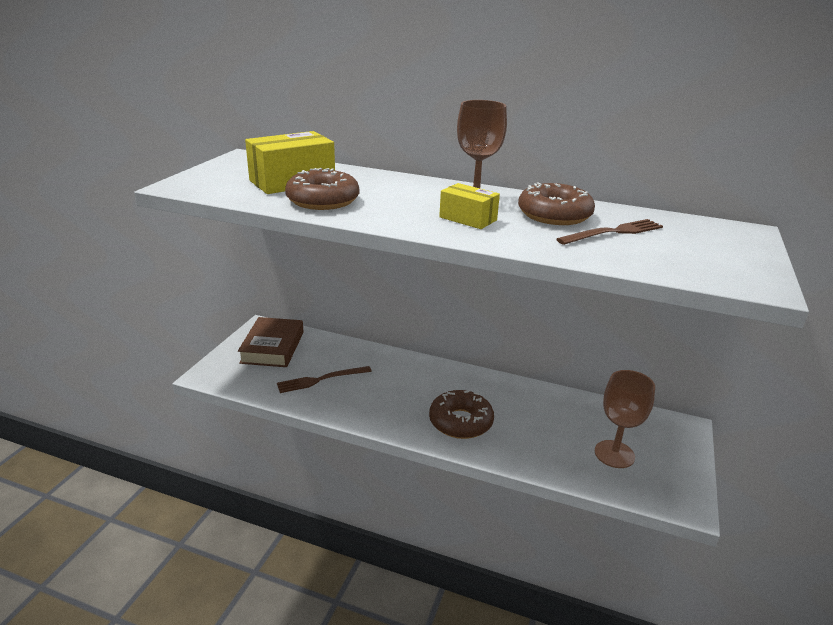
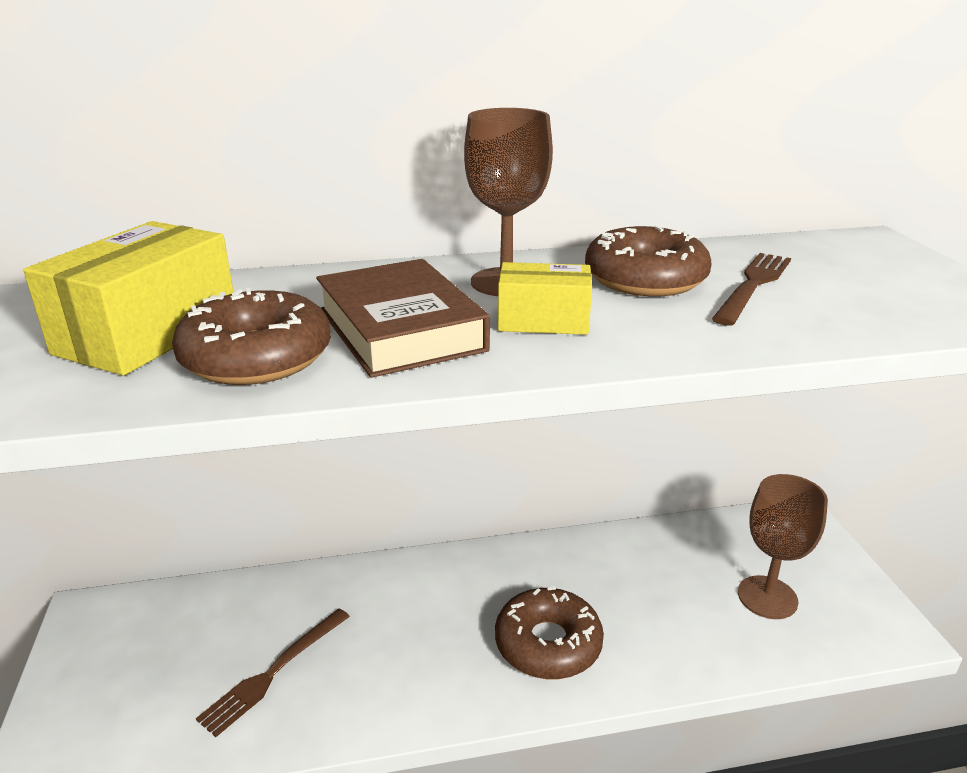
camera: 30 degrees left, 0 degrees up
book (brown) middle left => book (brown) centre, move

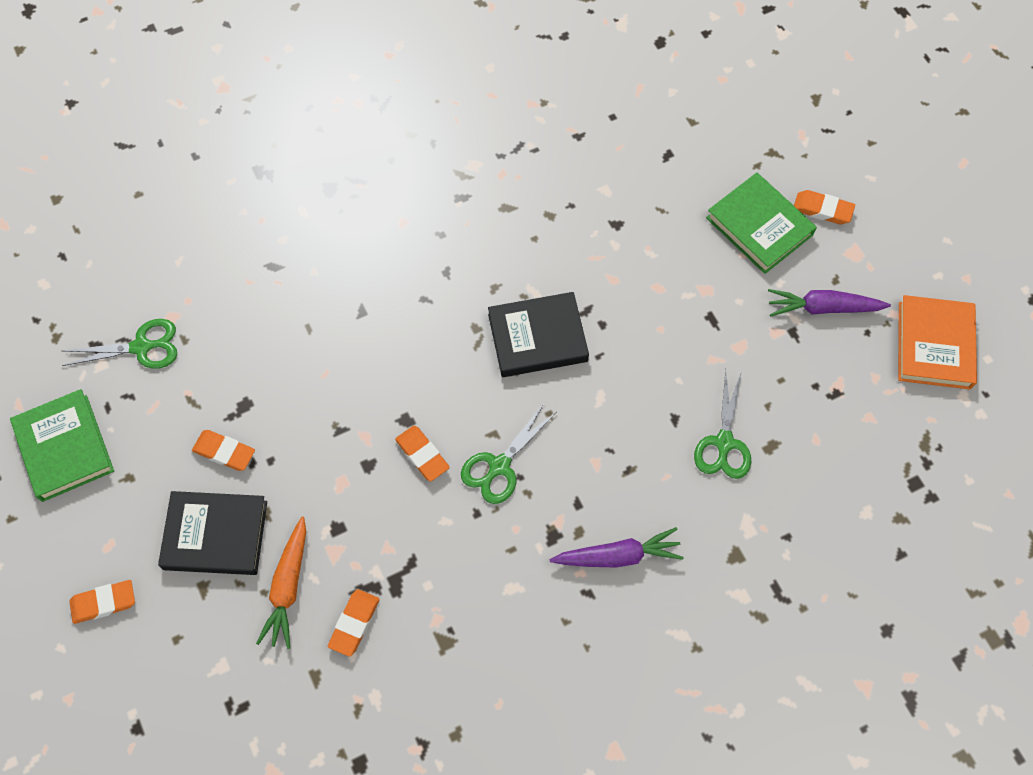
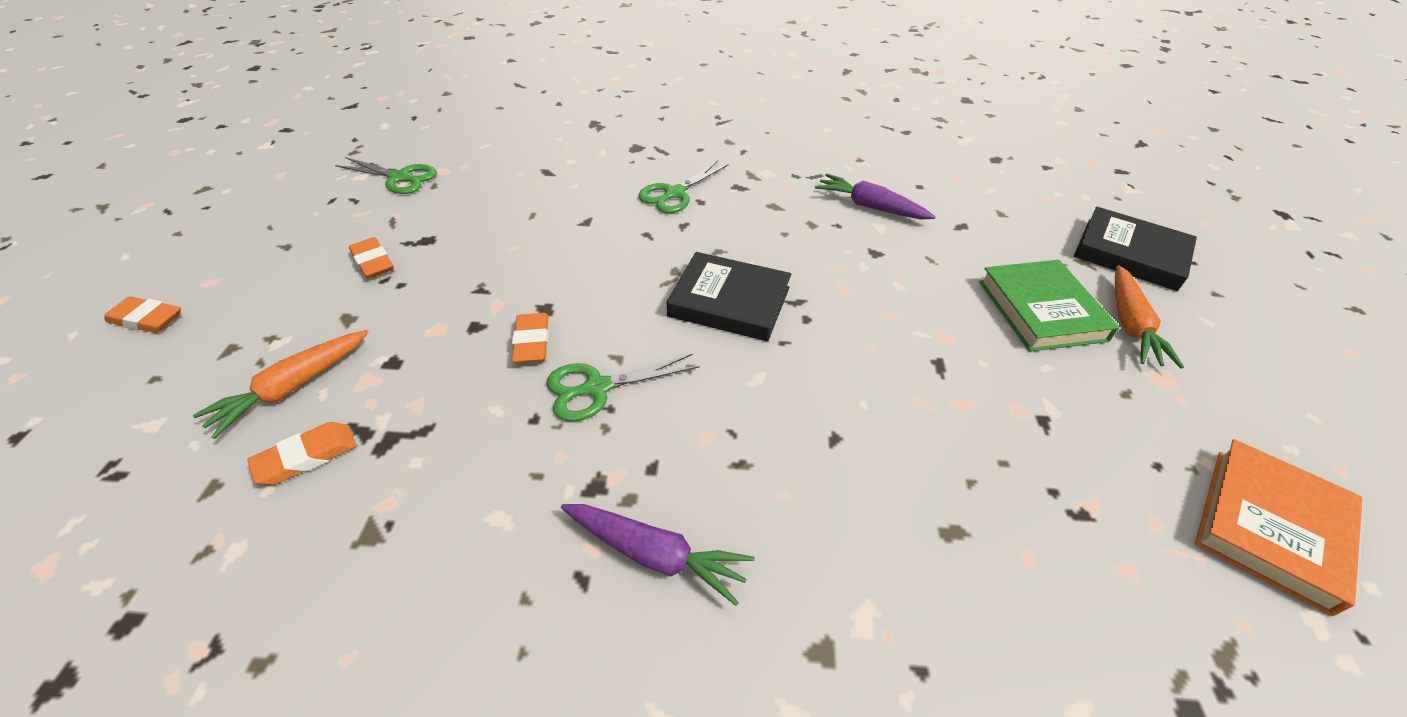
camera: 30 degrees right, 20 degrees down
book (green) (1st from left) middle left => nothing
book (black) (1st from left in the first image) bottom left => book (black) (2nd from left) middle right, move
scissors (green) (3rd from left) middle right => scissors (green) (3rd from left) top centre, move
carrot (purple) (2nd from left) middle right => carrot (purple) (2nd from left) top centre, move
eraser (orange) (5th from left) top right => carrot (orange) (2nd from left) middle right

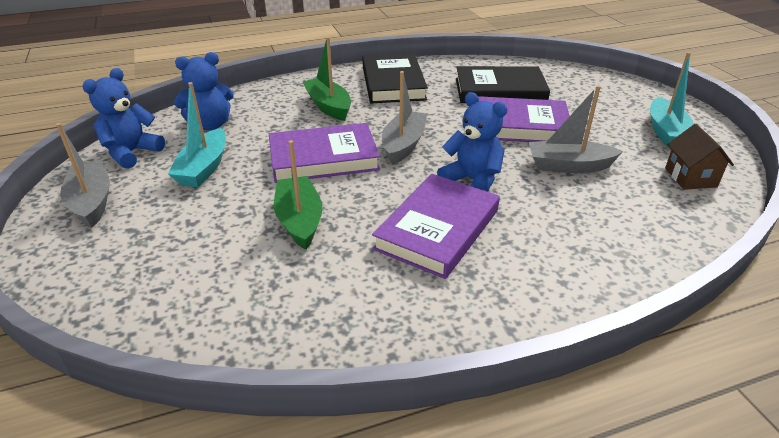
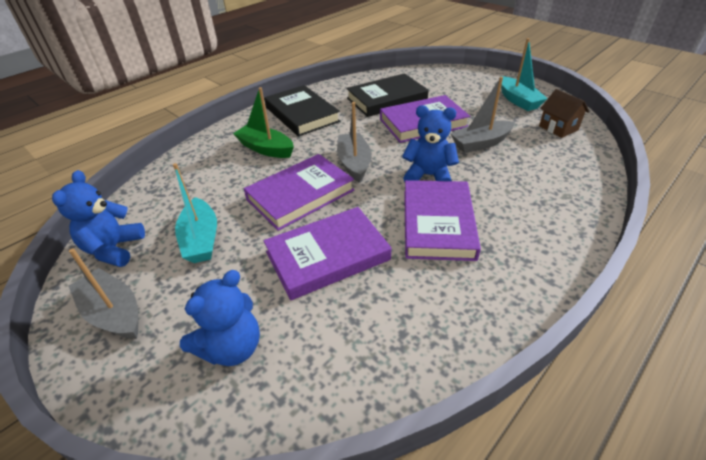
camera: 25 degrees left, 5 degrees up
teddy bear (blue) (2nd from left) top left => teddy bear (blue) (2nd from left) bottom left, move
boat (green) (1st from left) centre => book (purple) (2nd from left) centre

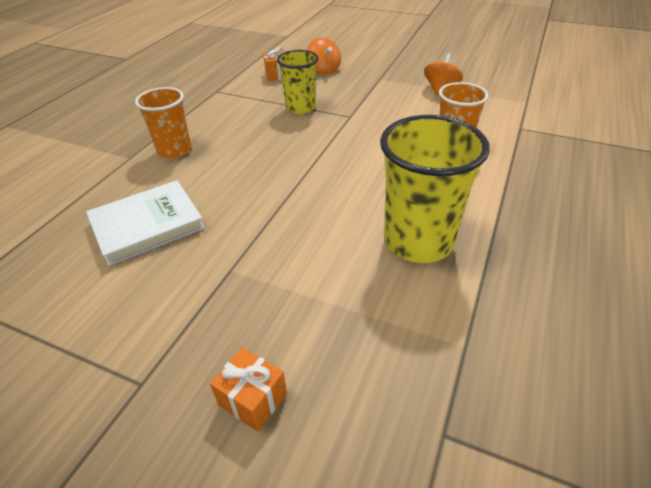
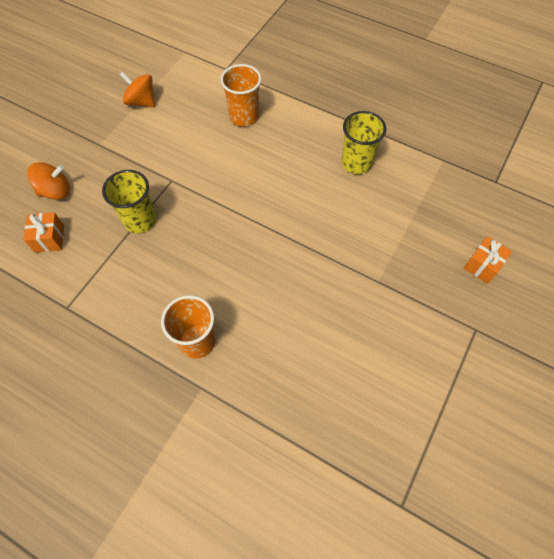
camera: 85 degrees left, 20 degrees up
book (white) middle left => nothing
cup (yellow) (2nd from left) middle right => cup (yellow) (2nd from left) top centre, x0.63

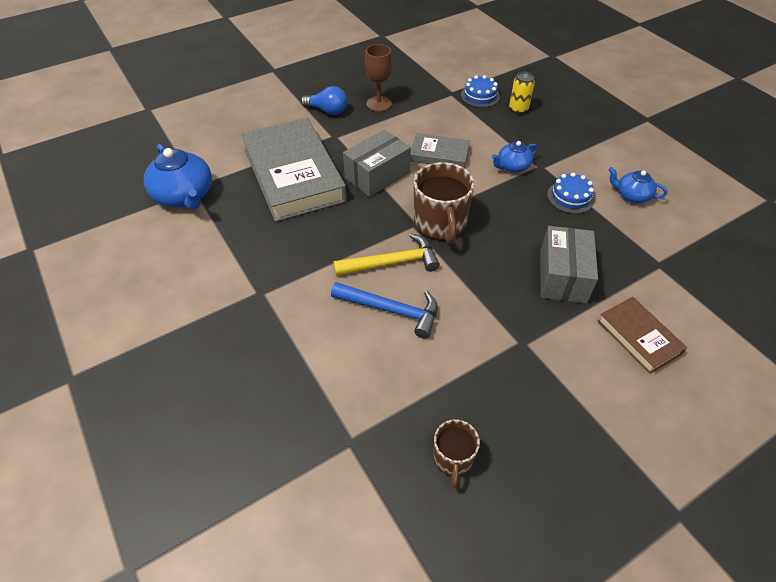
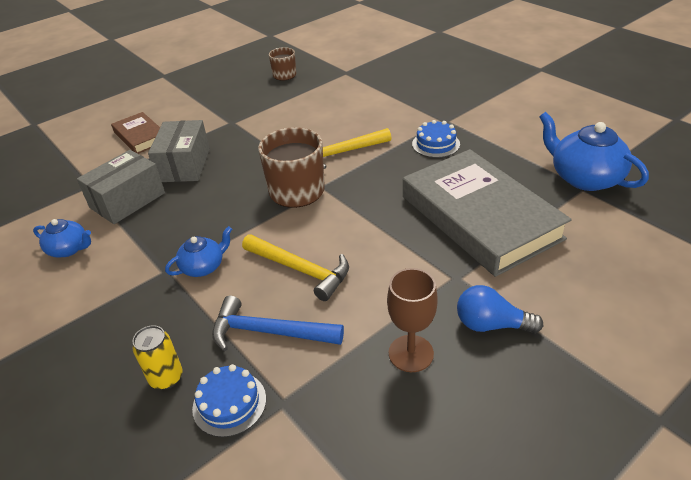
camera: 175 degrees right, 10 degrees down
hammer (blue) centre => hammer (blue) bottom centre, move
box (grey) (1st from left) top centre => box (grey) (1st from left) middle left, move
cake (blue) (2nd from left) top right => cake (blue) (2nd from left) top centre, move
book (grey) (2nd from left) top centre => hammer (yellow) (1st from left) centre

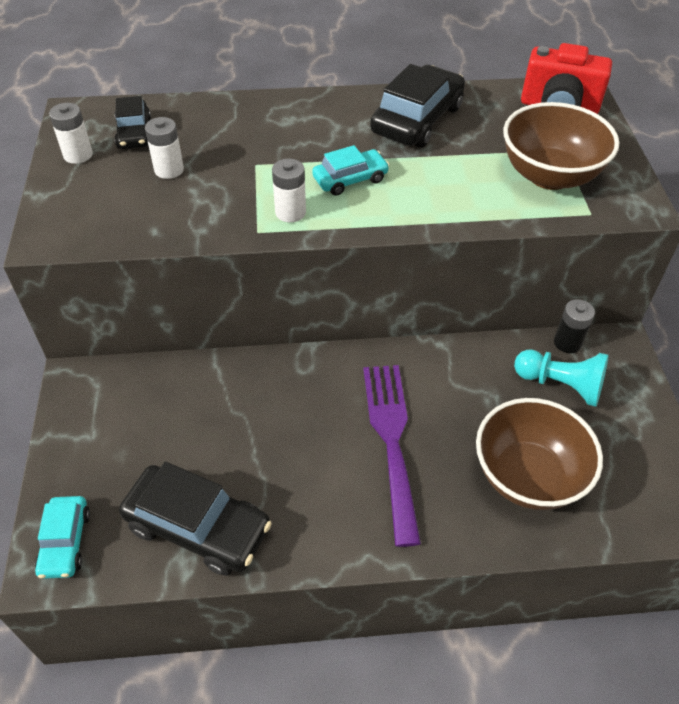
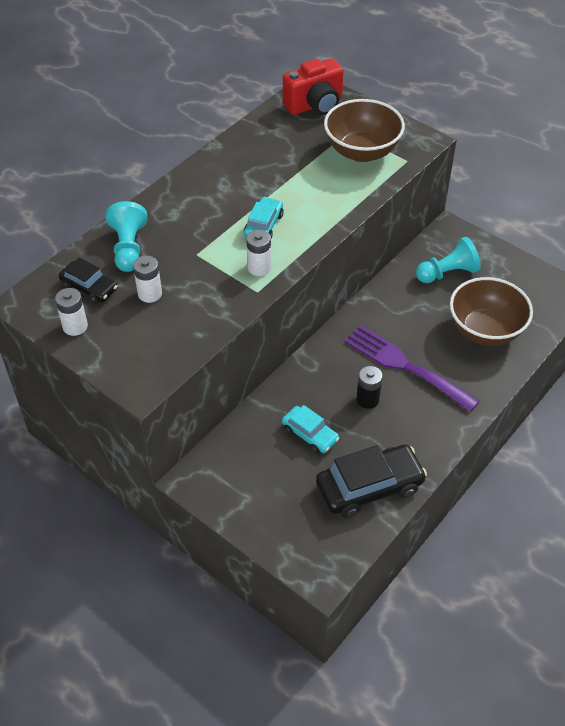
camera: 45 degrees left, 0 degrees up
car (black) (3rd from left) top centre => nothing
nothing => pawn (turquoise) (1st from left) top left
car (turquoise) (1st from left in the first image) bottom left => car (turquoise) (2nd from left) centre, move
battery (black) middle right => battery (black) centre, move

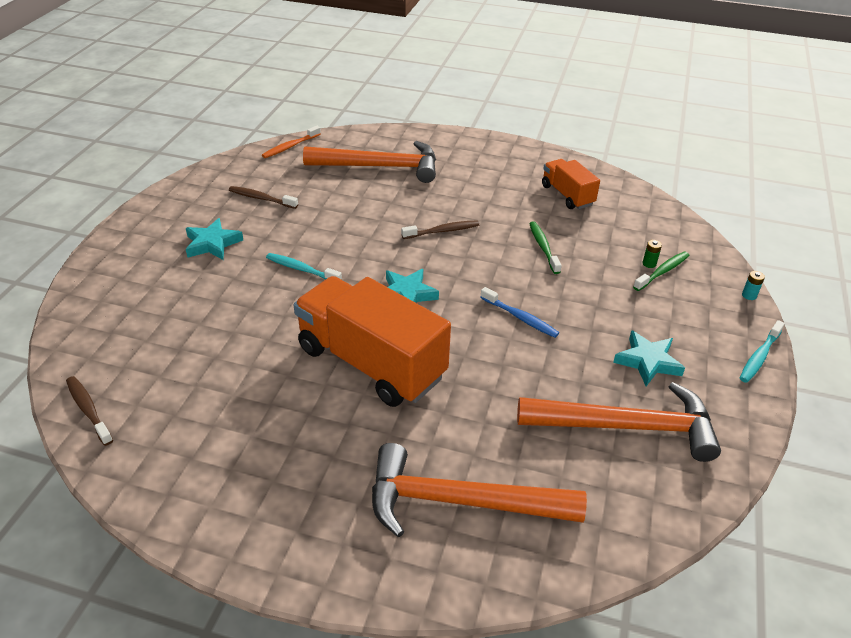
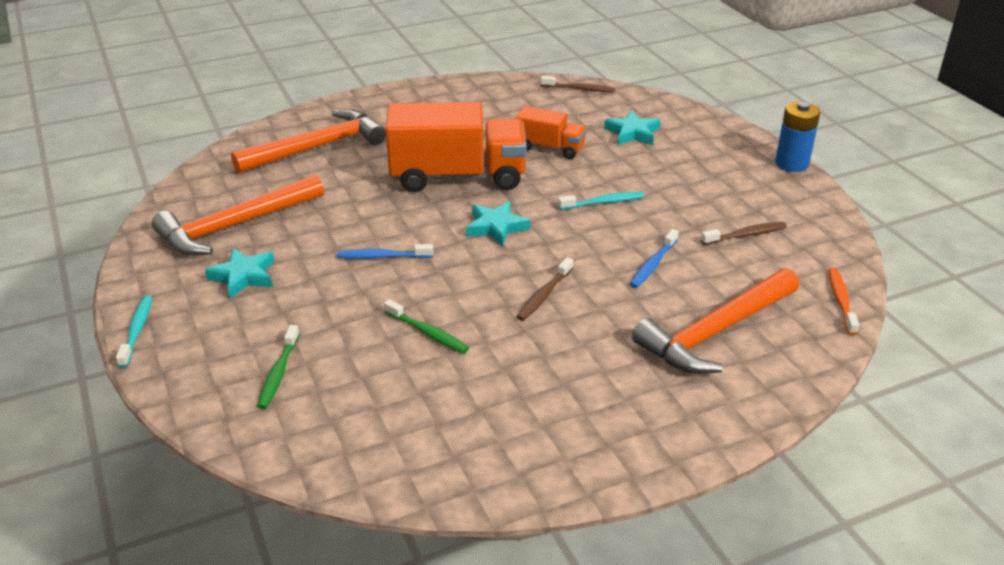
camera: 140 degrees right, 5 degrees down
battery (green) middle right => nothing
battery (turquoise) middle right => nothing
nothing => toothbrush (blue) (2nd from left) centre
nothing => battery (blue) top right
star (turquoise) (1st from left in the first image) middle left => star (turquoise) (3rd from left) top centre, move
truck (orange) (2nd from left) top right => truck (orange) (2nd from left) top centre, move

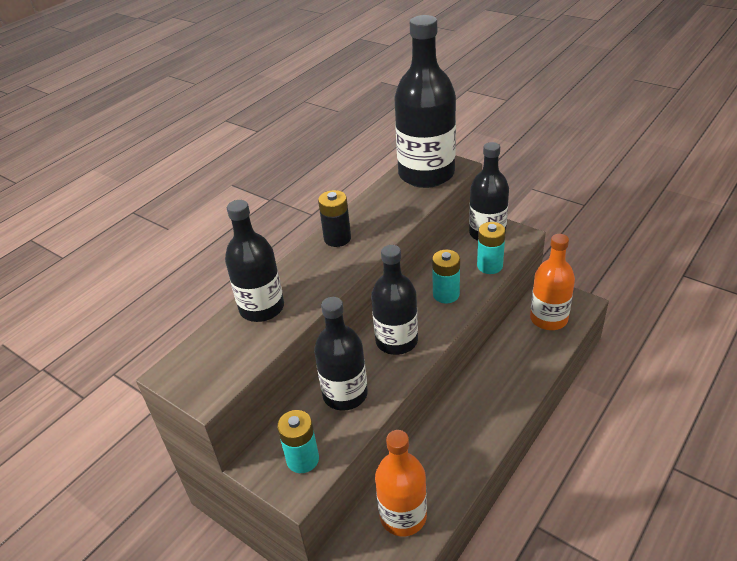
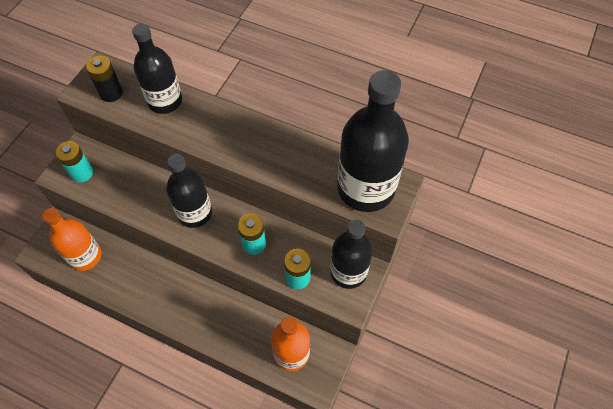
camera: 75 degrees right, 20 degrees up
bottle (black) (2nd from left) centre => nothing
battery (black) centre => battery (black) top left, move

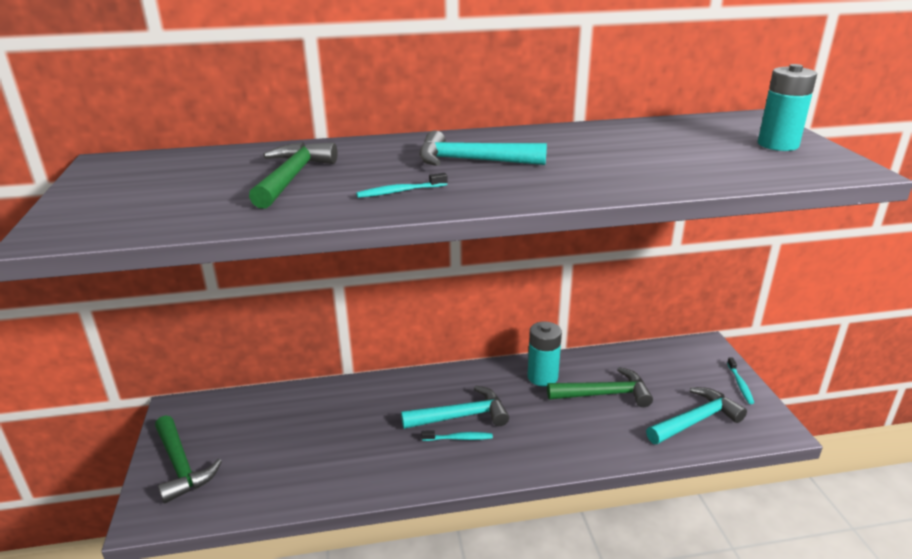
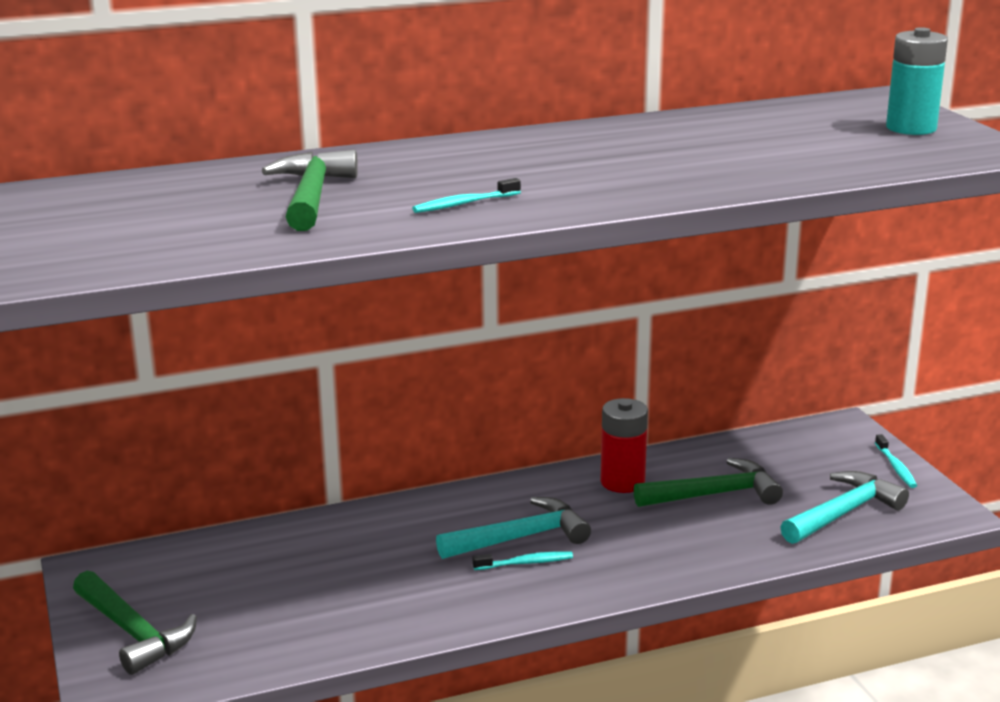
camera: 10 degrees left, 5 degrees down
hammer (turquoise) (2nd from left) top centre => nothing
battery (turquoise) (1st from left) centre => battery (red) centre

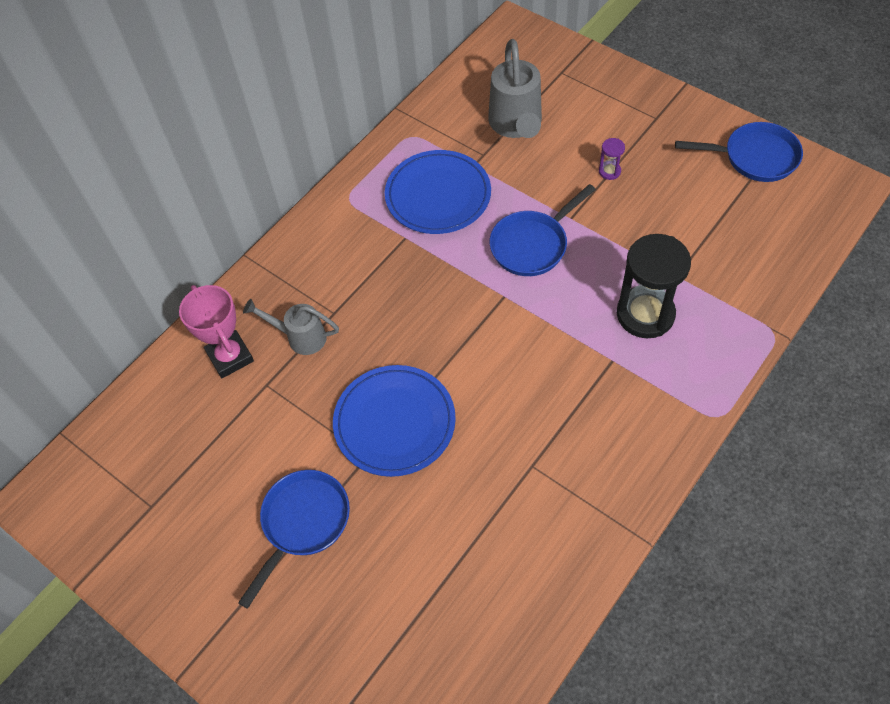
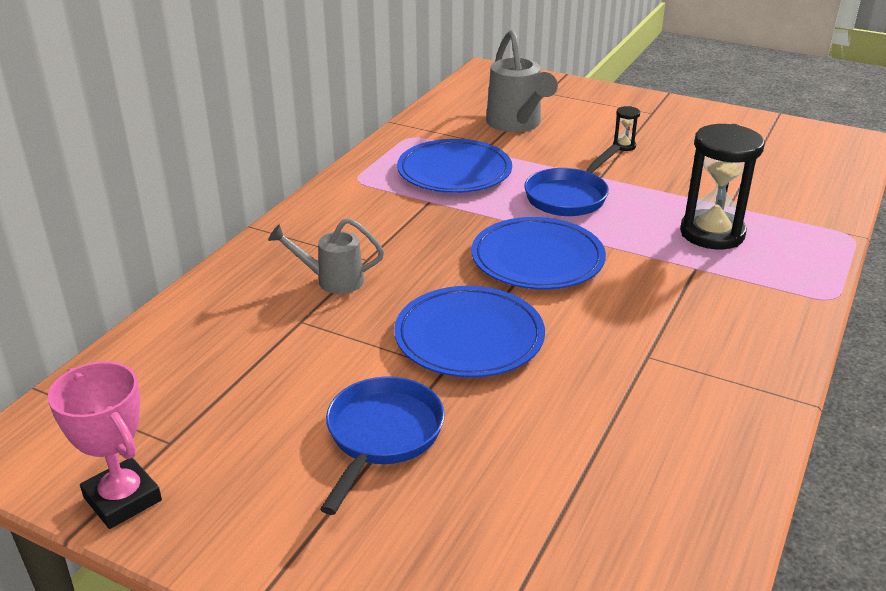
camera: 15 degrees left, 25 degrees down
pan (blue) (3rd from left) top right => nothing
nothing => plate (blue) (3rd from left) centre
trophy (pink) middle left => trophy (pink) bottom left, move
hourglass (purple) top right => hourglass (black) (1st from left) top right

